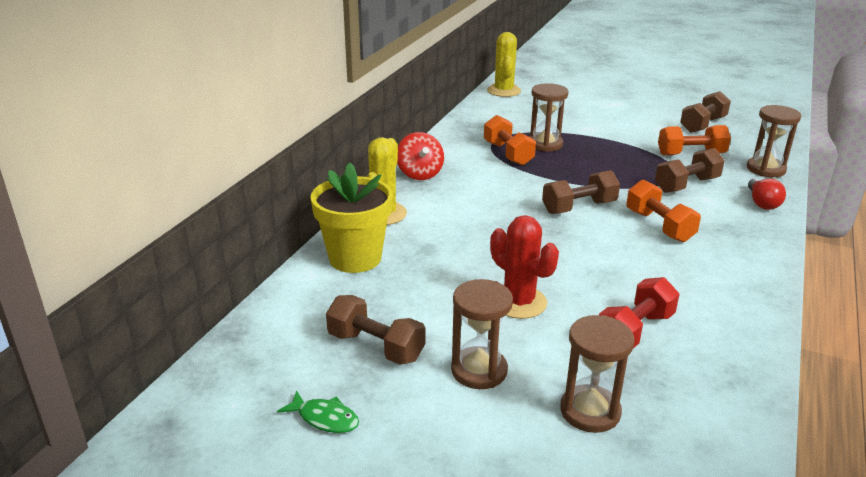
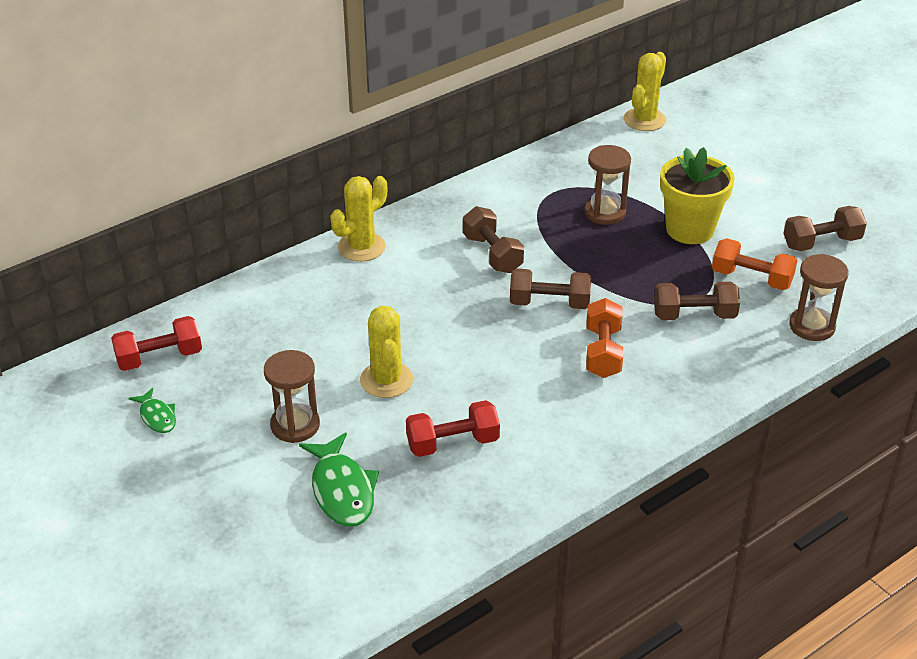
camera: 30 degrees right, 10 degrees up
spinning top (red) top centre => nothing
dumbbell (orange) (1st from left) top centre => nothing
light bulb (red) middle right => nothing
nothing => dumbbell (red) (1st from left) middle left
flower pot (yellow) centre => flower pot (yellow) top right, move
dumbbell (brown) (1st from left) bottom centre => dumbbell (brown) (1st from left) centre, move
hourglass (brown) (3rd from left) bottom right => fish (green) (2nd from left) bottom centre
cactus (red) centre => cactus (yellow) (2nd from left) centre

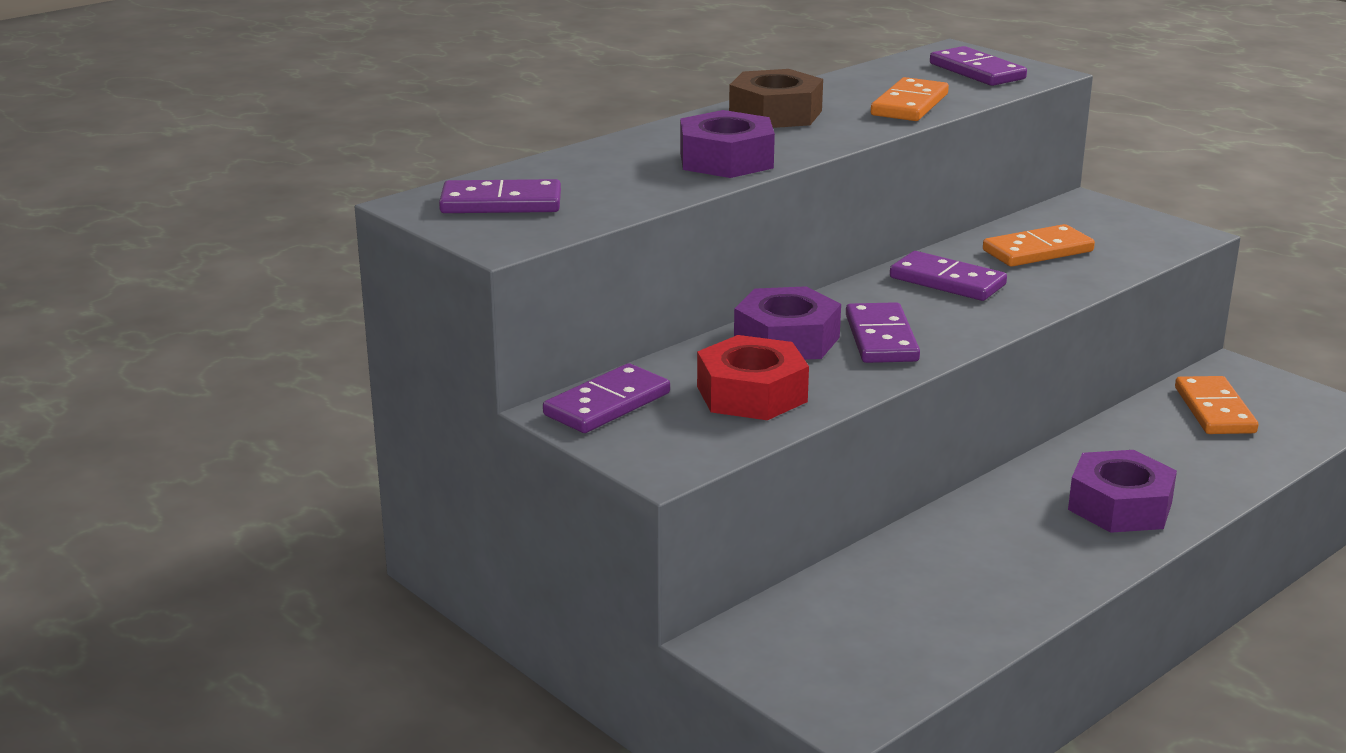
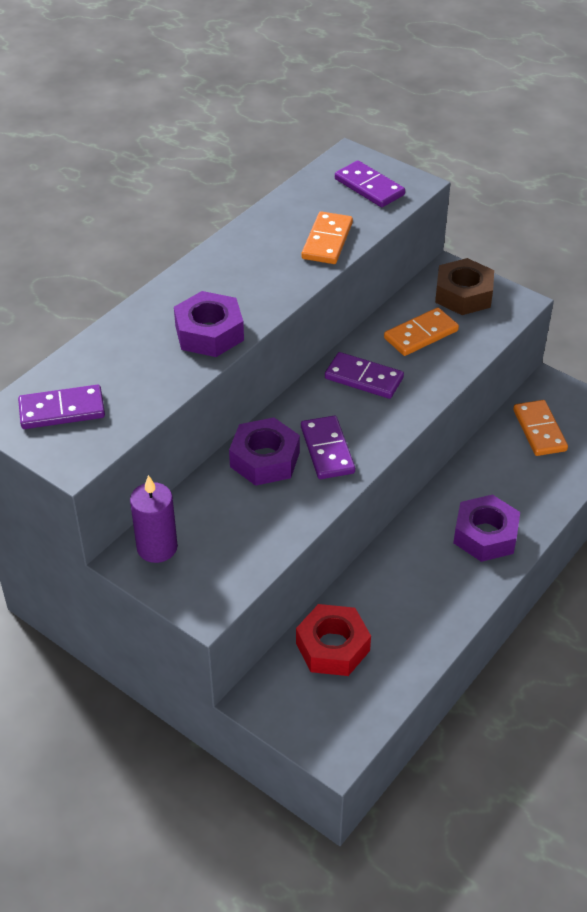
camera: 10 degrees left, 20 degrees up
nut (red) centre => nut (red) bottom centre, move
nut (brown) top centre => nut (brown) top right, move
domino (purple) (2nd from left) centre => candle (purple) middle left

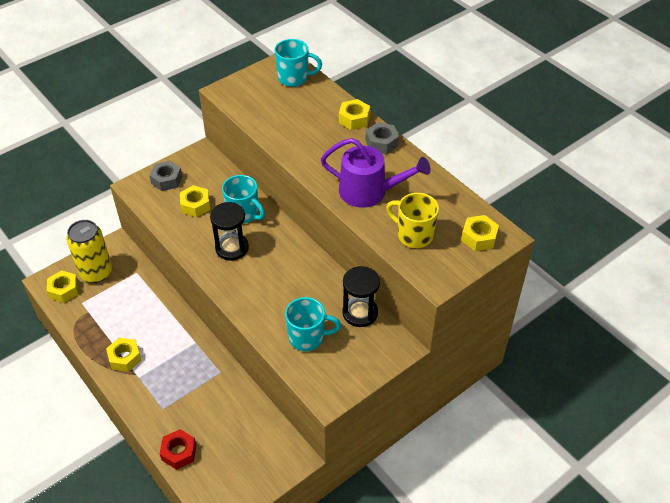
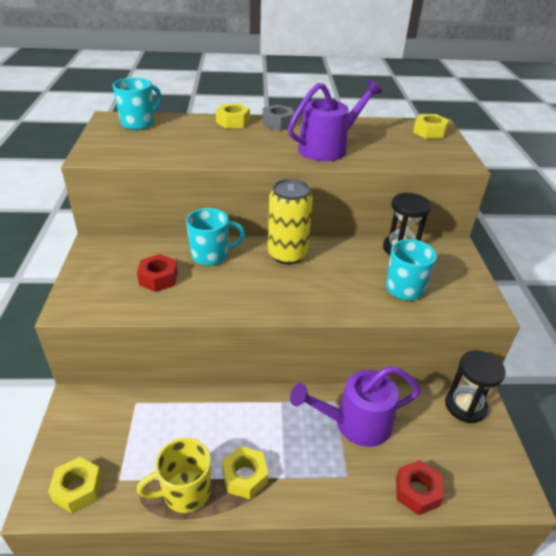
camera: 55 degrees left, 10 degrees down
nut (grey) (1st from left) middle left => nothing
nothing => watering can (purple) (2nd from left) bottom centre
can (yellow) middle left => can (yellow) centre, move
hourglass (black) (1st from left in the first image) centre => hourglass (black) (2nd from left) bottom right, move
mug (yellow) centre => mug (yellow) bottom left, move
nut (yellow) (3rd from left) middle left => nut (red) (1st from left) middle left

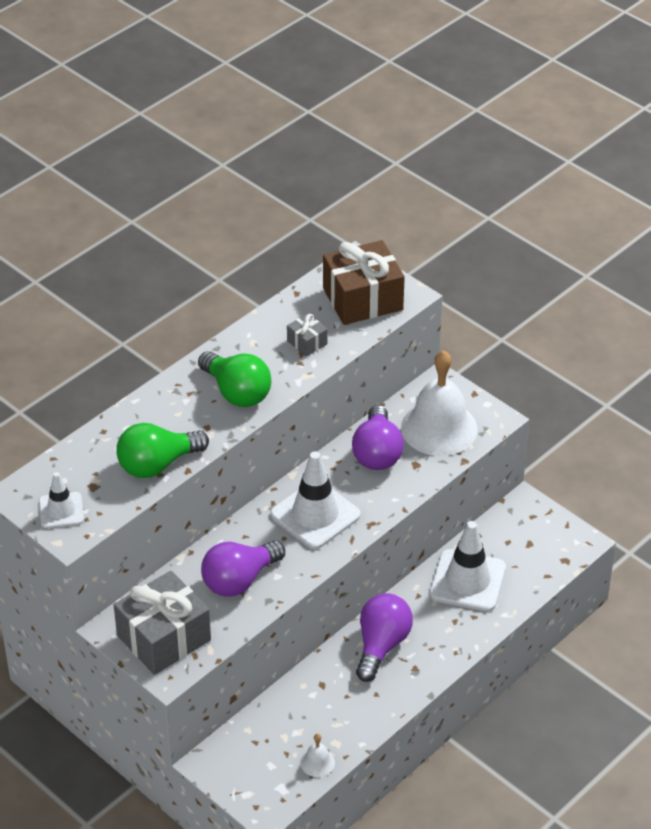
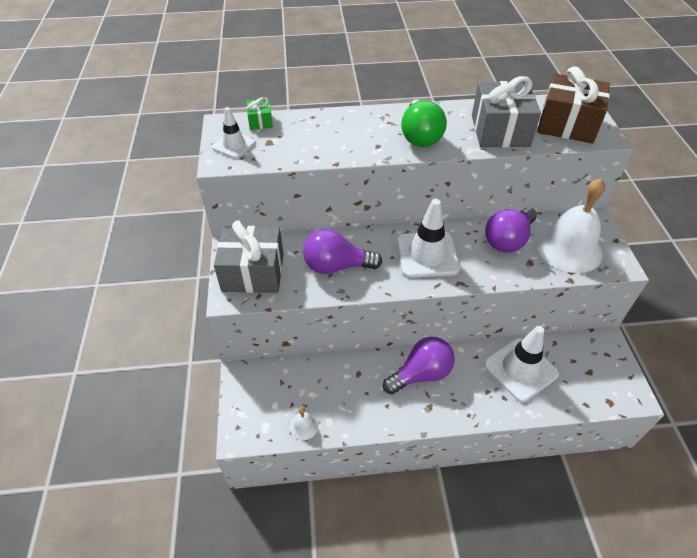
camera: 40 degrees right, 5 degrees up
light bulb (green) (1st from left) middle left => nothing
nothing => gift (green) top centre
gift (grey) (2nd from left) centre => gift (grey) (2nd from left) top right, x2.16

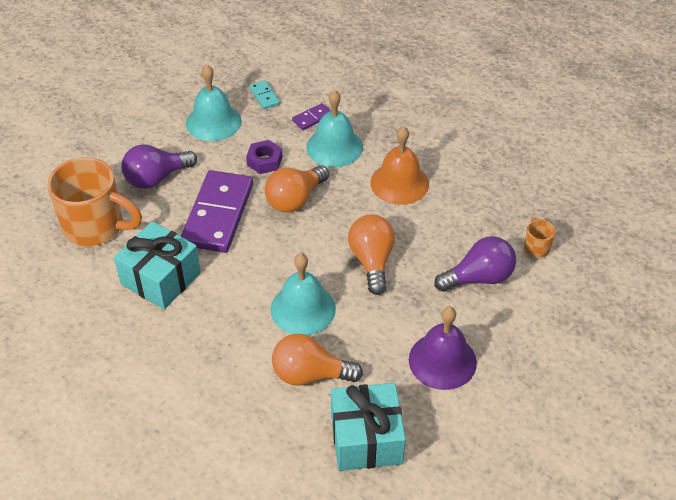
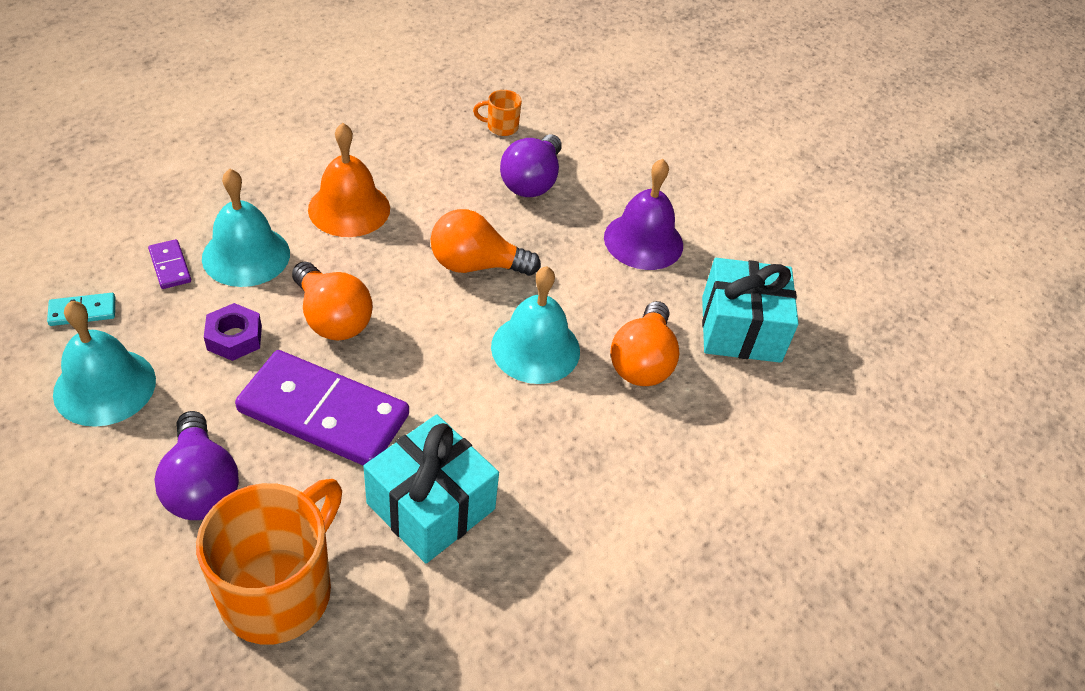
camera: 85 degrees left, 0 degrees up
light bulb (purple) (2nd from left) middle right => light bulb (purple) (2nd from left) top centre, 150 degrees counterclockwise

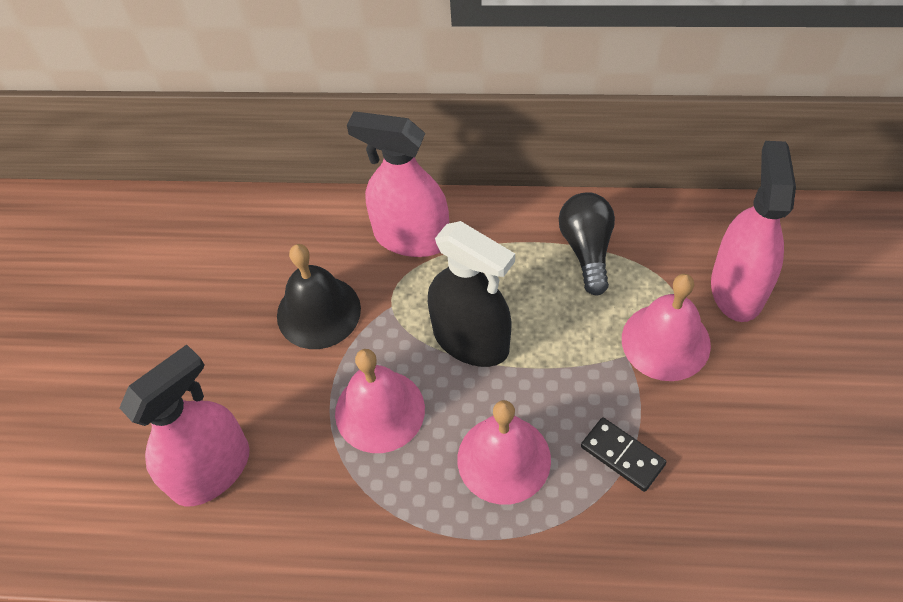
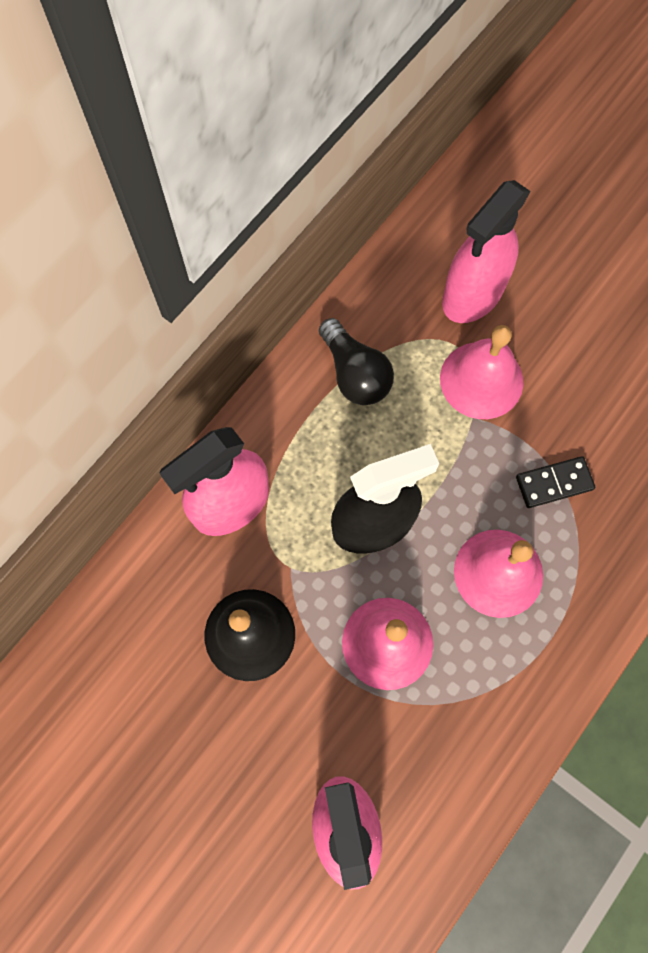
camera: 60 degrees left, 15 degrees up
light bulb (black) centre, 150 degrees counterclockwise
spray bottle (pink) (3rd from left) middle right => spray bottle (pink) (3rd from left) top right, 90 degrees counterclockwise

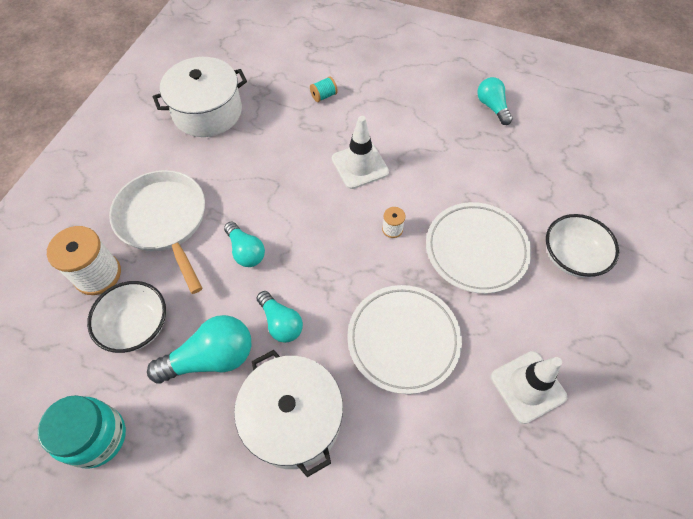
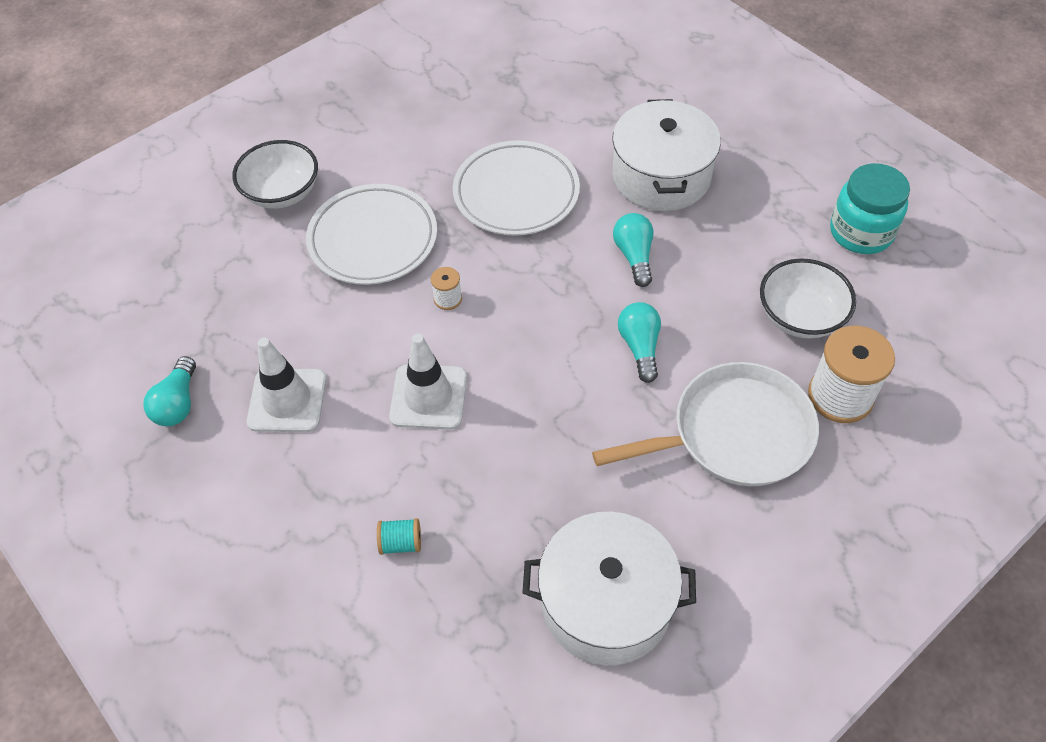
camera: 150 degrees left, 5 degrees down
light bulb (turquoise) (1st from left) bottom left => nothing
traffic cone (white) (2nd from left in the first image) bottom right => traffic cone (white) (1st from left) middle left, move
pan (white) middle left => pan (white) middle right, 105 degrees counterclockwise

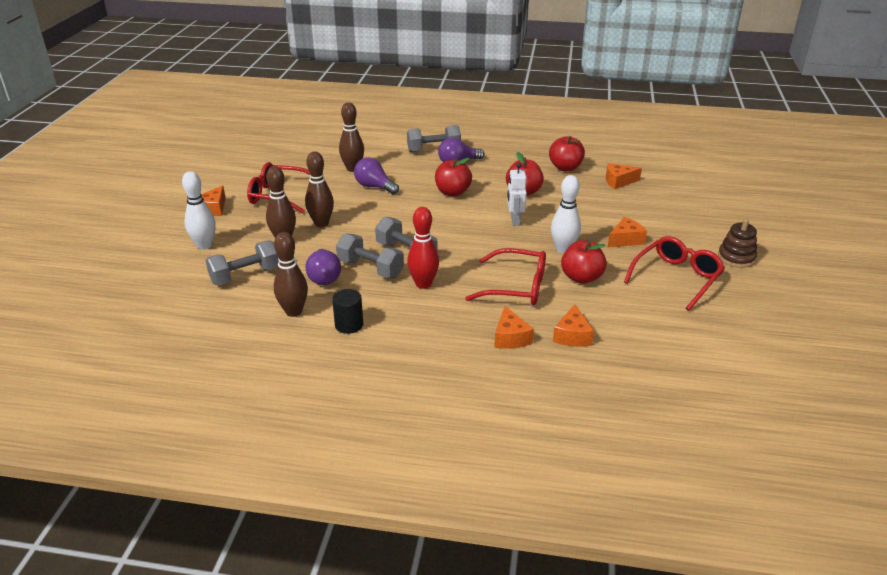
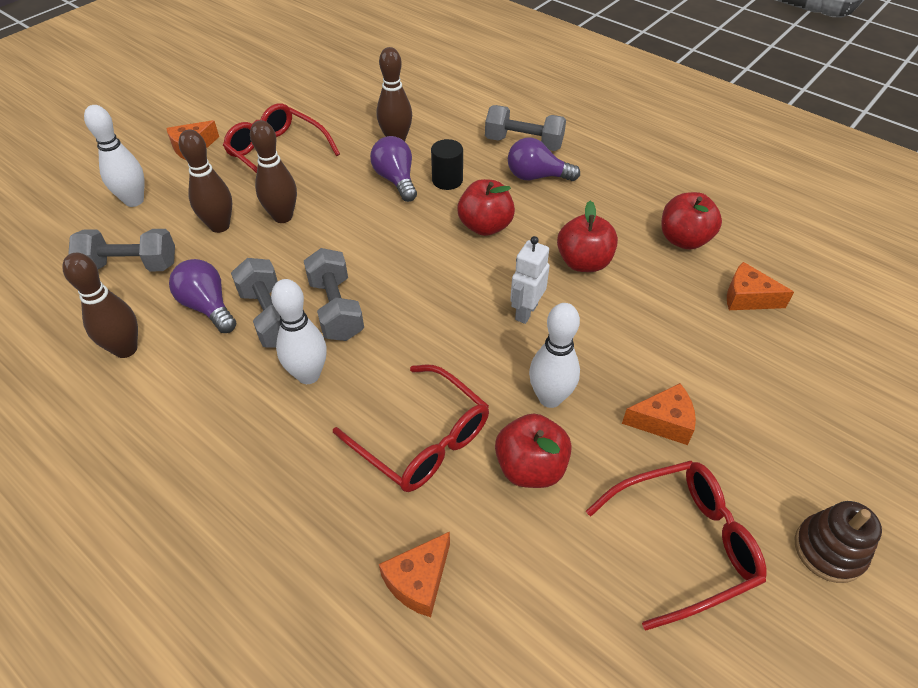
camera: 30 degrees right, 15 degrees up
cheese (orange) (2nd from left) centre => nothing
cylinder (black) centre => cylinder (black) top centre, move
bowling pin (red) centre => bowling pin (white) (2nd from left) middle left
light bulb (purple) (1st from left) centre => light bulb (purple) (1st from left) middle left, 120 degrees clockwise

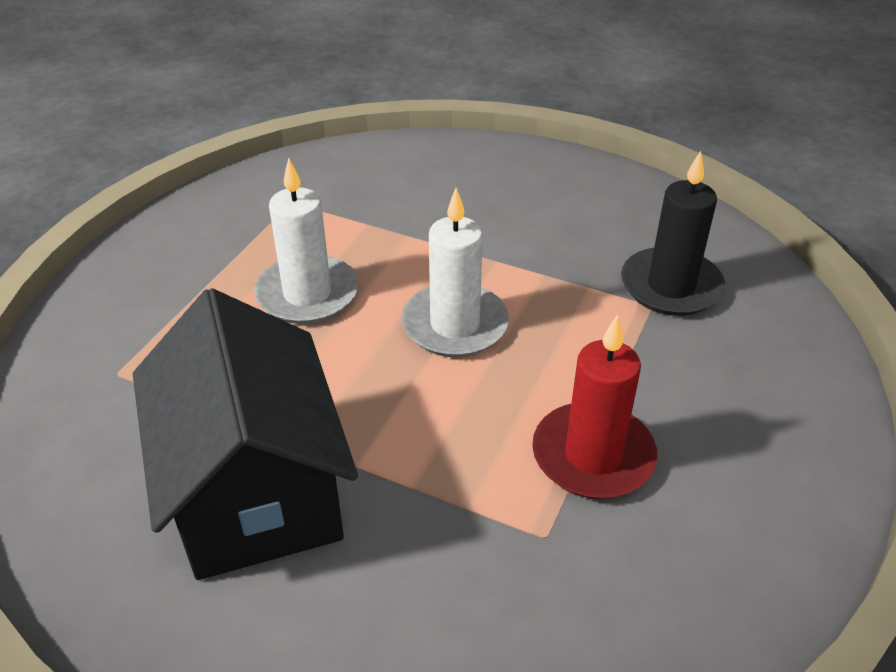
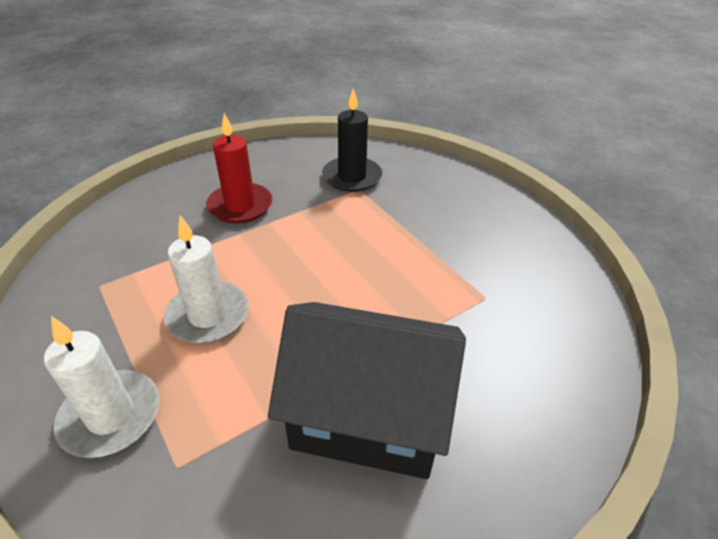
camera: 60 degrees left, 0 degrees up
candle (white) (2nd from left in the first image) centre => candle (white) (1st from left) bottom left, move
candle (red) centre => candle (red) top left, move

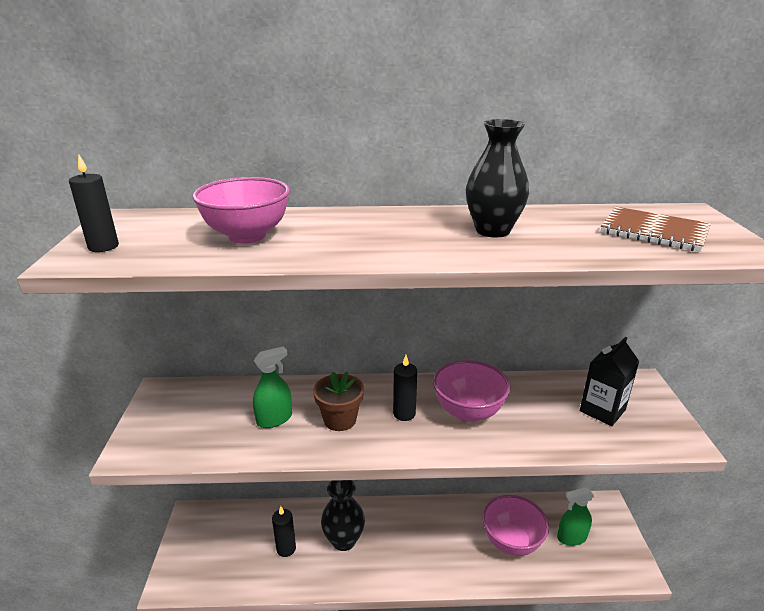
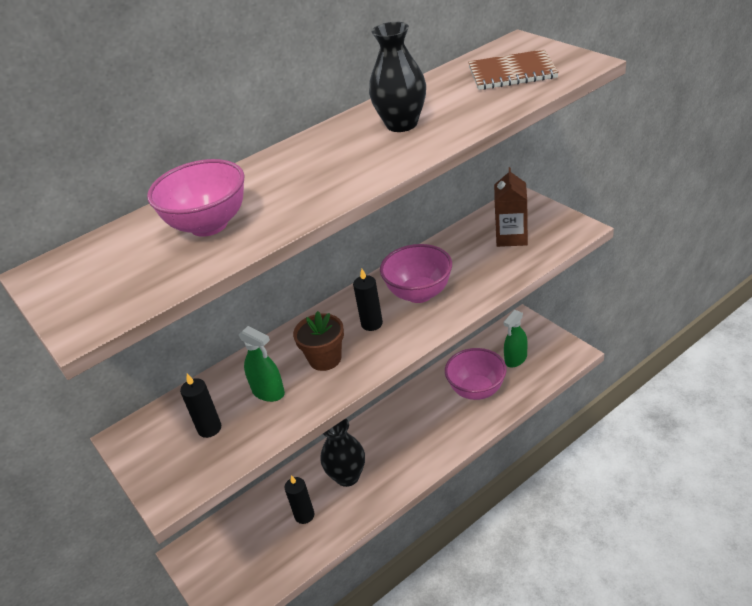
camera: 30 degrees left, 10 degrees up
candle (black) (1st from left) top left => candle (black) (1st from left) bottom left, move
carton (black) middle right => carton (brown) middle right
spray bottle (green) (1st from left) centre, 105 degrees clockwise

